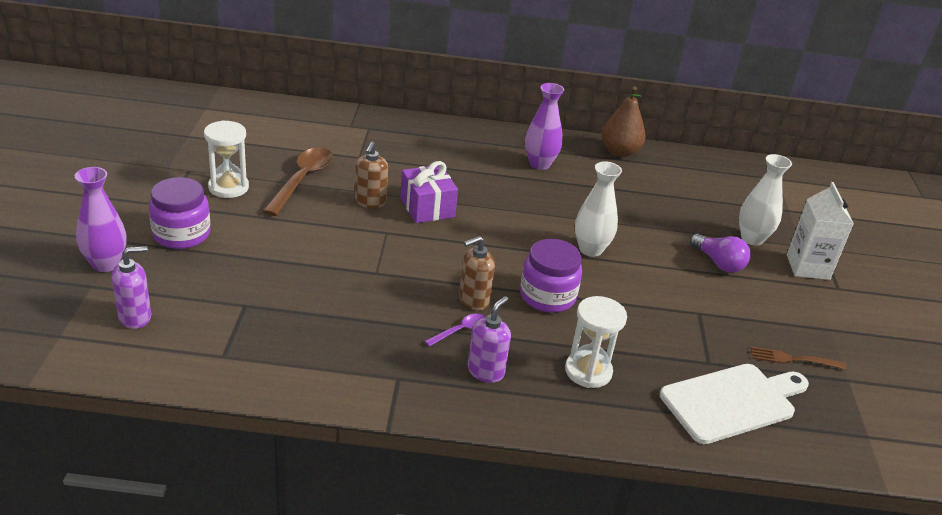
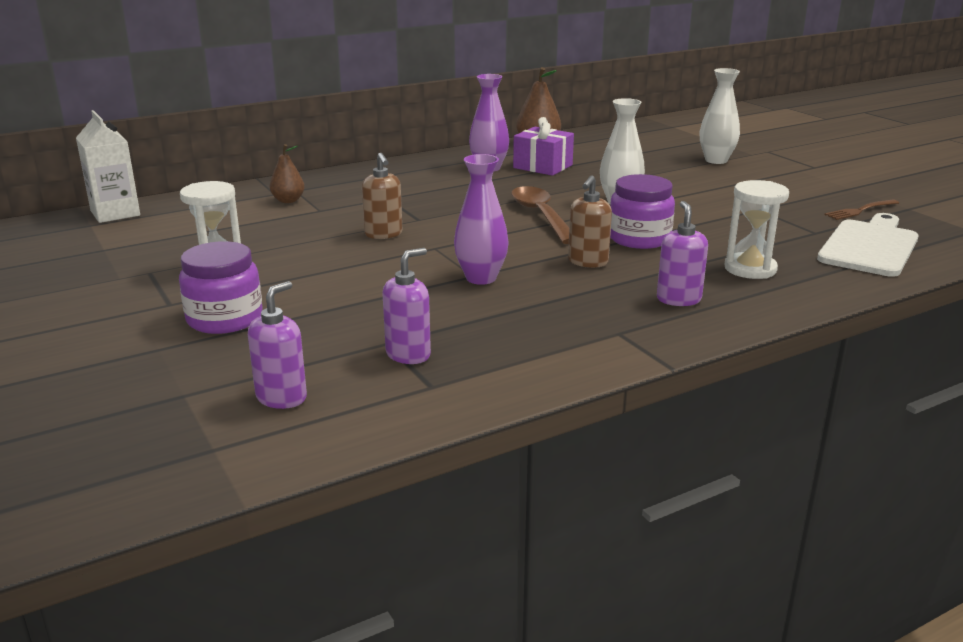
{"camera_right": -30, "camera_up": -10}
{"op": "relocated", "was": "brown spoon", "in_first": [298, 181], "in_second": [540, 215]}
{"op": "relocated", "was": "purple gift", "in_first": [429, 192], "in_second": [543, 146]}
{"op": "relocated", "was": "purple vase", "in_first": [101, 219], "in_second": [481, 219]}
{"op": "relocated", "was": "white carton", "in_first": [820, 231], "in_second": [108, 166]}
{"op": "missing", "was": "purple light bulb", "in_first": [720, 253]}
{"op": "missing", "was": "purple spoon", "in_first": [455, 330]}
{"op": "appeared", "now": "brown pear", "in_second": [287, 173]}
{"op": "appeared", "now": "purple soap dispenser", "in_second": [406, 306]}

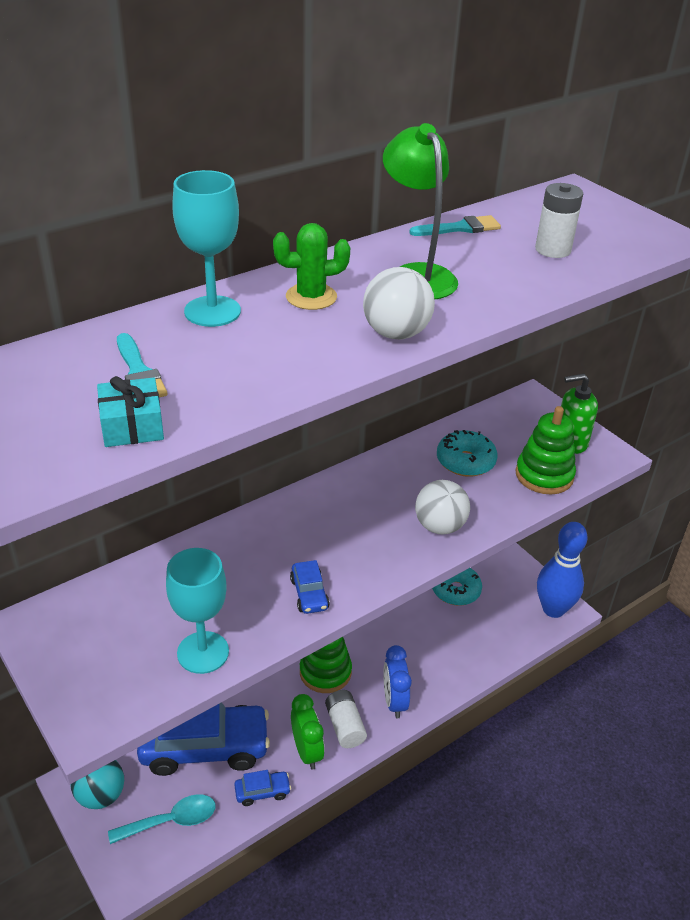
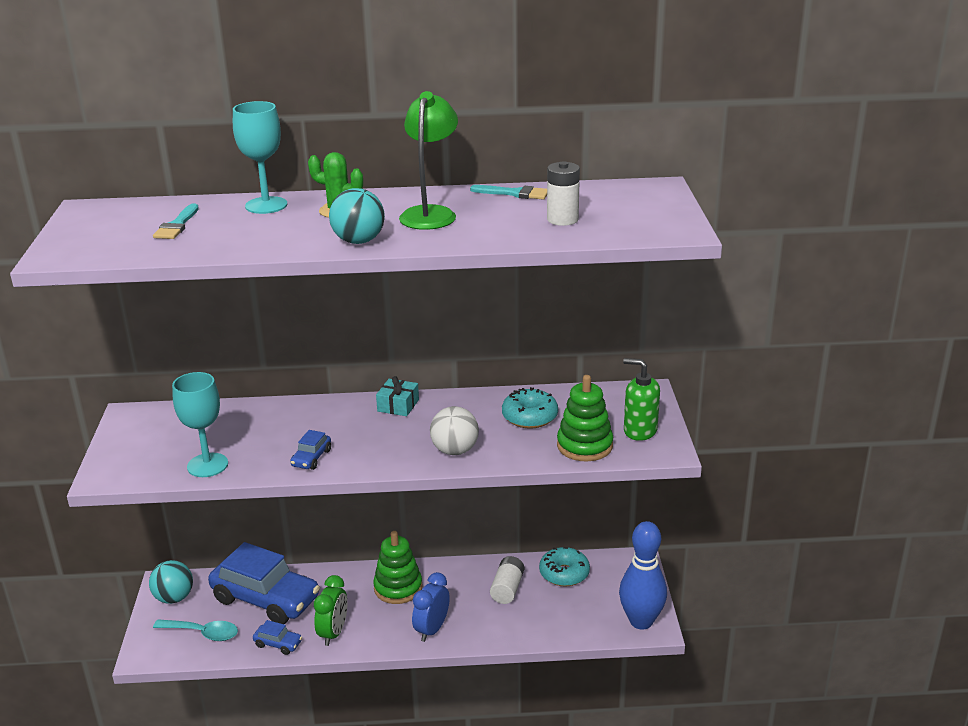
{"camera_right": 35, "camera_up": -10}
{"op": "colour", "was": "white ball", "now": "turquoise ball", "in_first": [399, 303], "in_second": [357, 216]}
{"op": "relocated", "was": "turquoise gift", "in_first": [130, 411], "in_second": [397, 396]}
{"op": "relocated", "was": "white battery", "in_first": [346, 719], "in_second": [507, 580]}

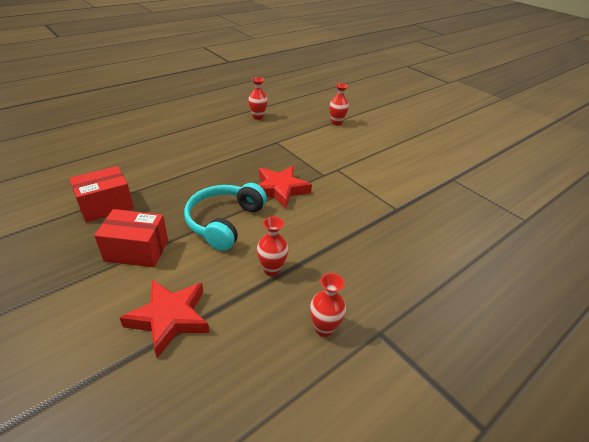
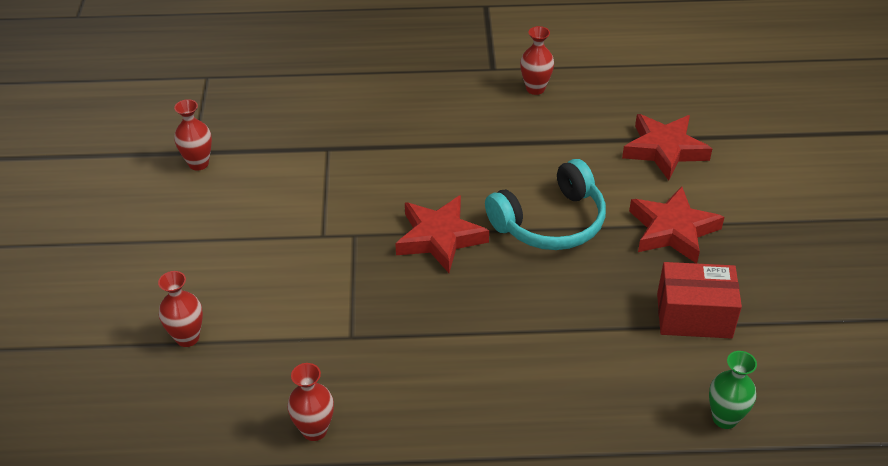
{"camera_right": -140, "camera_up": 5}
{"op": "exchanged", "was": "red box", "now": "red star", "in_first": [131, 238], "in_second": [676, 224]}
{"op": "relocated", "was": "red vase", "in_first": [273, 246], "in_second": [193, 135]}
{"op": "appeared", "now": "green vase", "in_second": [733, 390]}

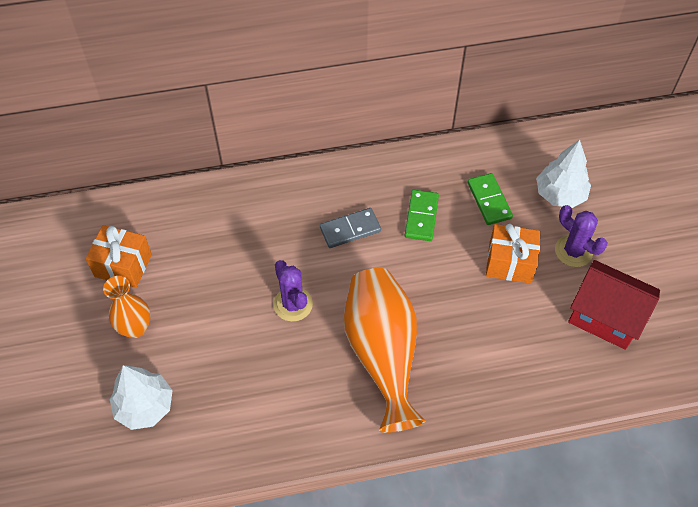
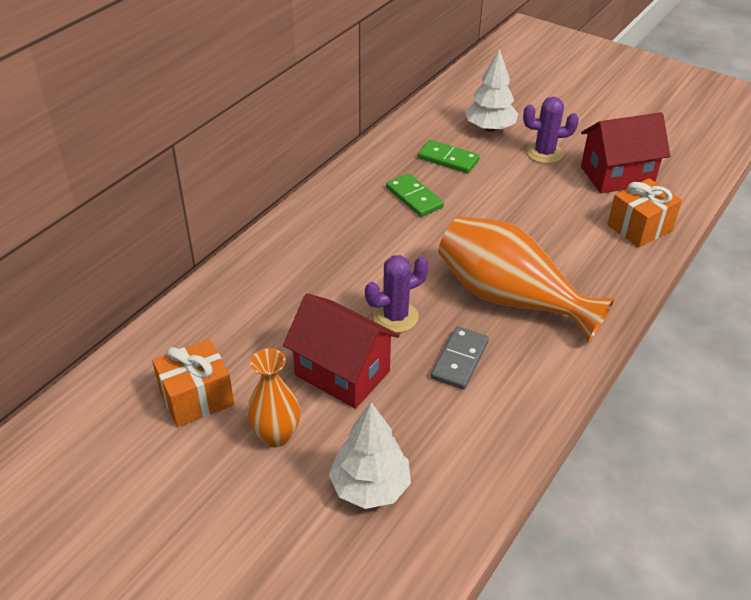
{"camera_right": -45, "camera_up": -15}
{"op": "relocated", "was": "grey domino", "in_first": [350, 228], "in_second": [460, 358]}
{"op": "relocated", "was": "orange gift", "in_first": [513, 254], "in_second": [644, 213]}
{"op": "spun", "was": "purple cactus", "in_first": [293, 291], "in_second": [397, 294], "clockwise": -45}
{"op": "appeared", "now": "red house", "in_second": [341, 351]}

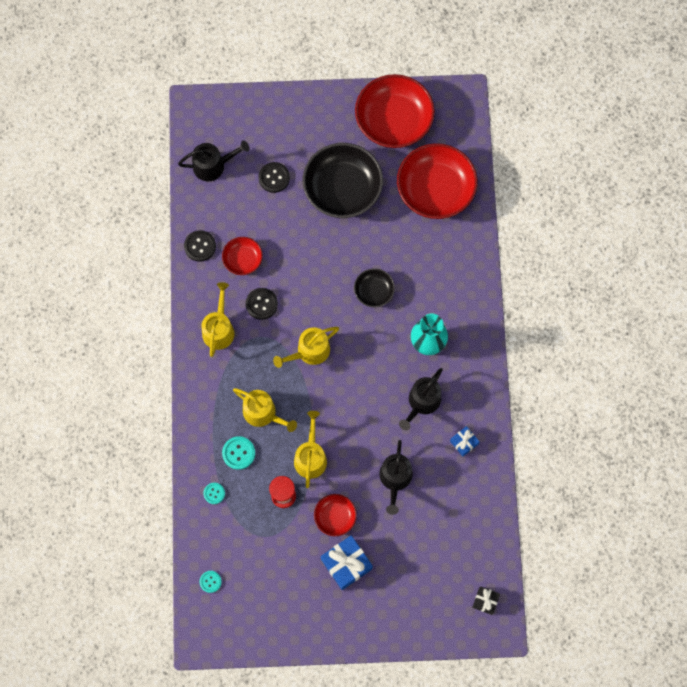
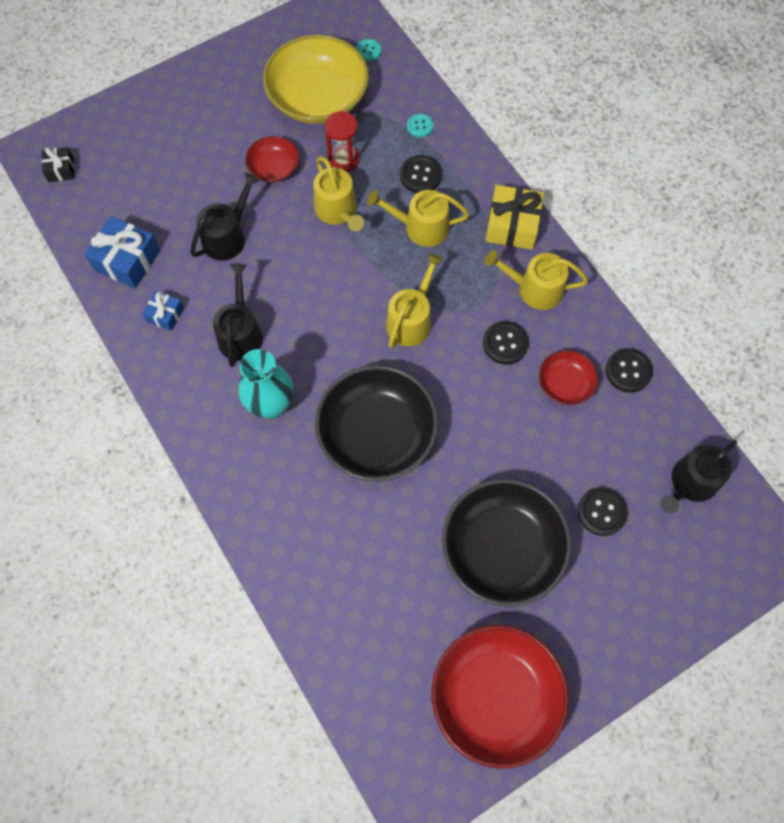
{"camera_right": 150, "camera_up": -5}
{"op": "missing", "was": "red bowl", "in_first": [437, 181]}
{"op": "size", "was": "black bowl", "in_first": [374, 287], "in_second": [376, 423], "ratio": 1.99}
{"op": "spun", "was": "yellow watering can", "in_first": [218, 319], "in_second": [536, 280], "clockwise": 120}
{"op": "colour", "was": "turquoise button", "now": "black button", "in_first": [238, 453], "in_second": [421, 174]}
{"op": "spun", "was": "black watering can", "in_first": [395, 477], "in_second": [224, 216], "clockwise": 60}
{"op": "relocated", "was": "blue gift", "in_first": [347, 562], "in_second": [122, 252]}
{"op": "appeared", "now": "yellow bowl", "in_second": [316, 79]}
{"op": "appeared", "now": "yellow gift", "in_second": [514, 217]}

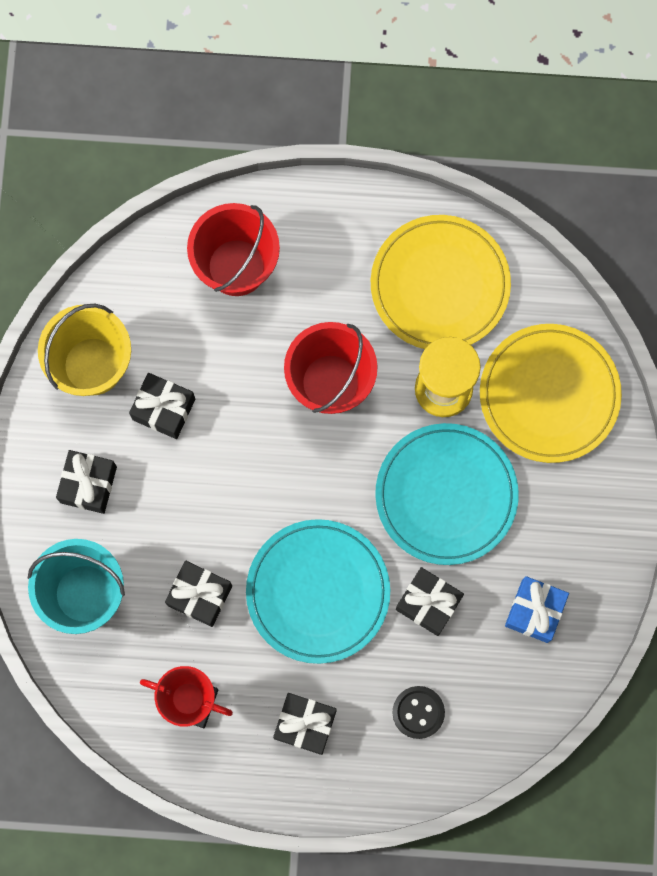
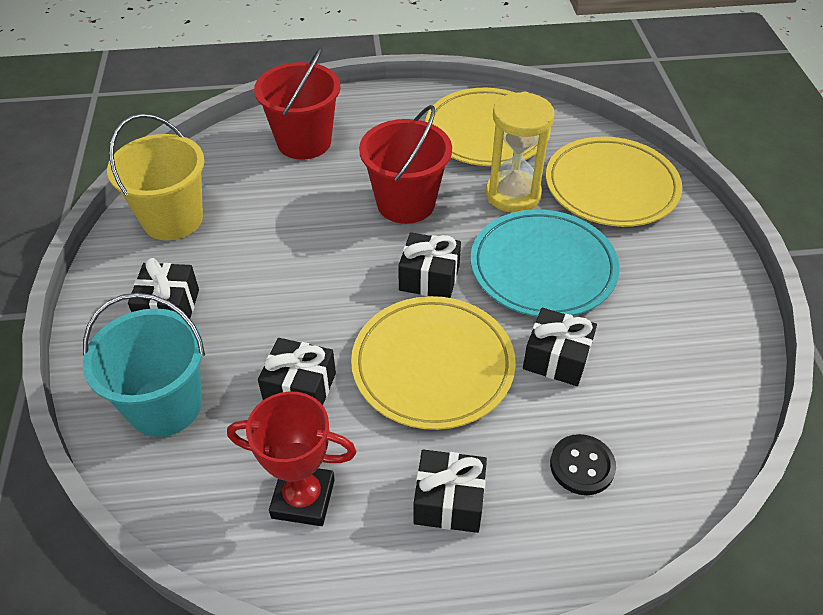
{"camera_right": -10, "camera_up": -30}
{"op": "relocated", "was": "black gift", "in_first": [162, 406], "in_second": [429, 265]}
{"op": "colour", "was": "turquoise plate", "now": "yellow plate", "in_first": [318, 591], "in_second": [433, 363]}
{"op": "missing", "was": "blue gift", "in_first": [537, 609]}

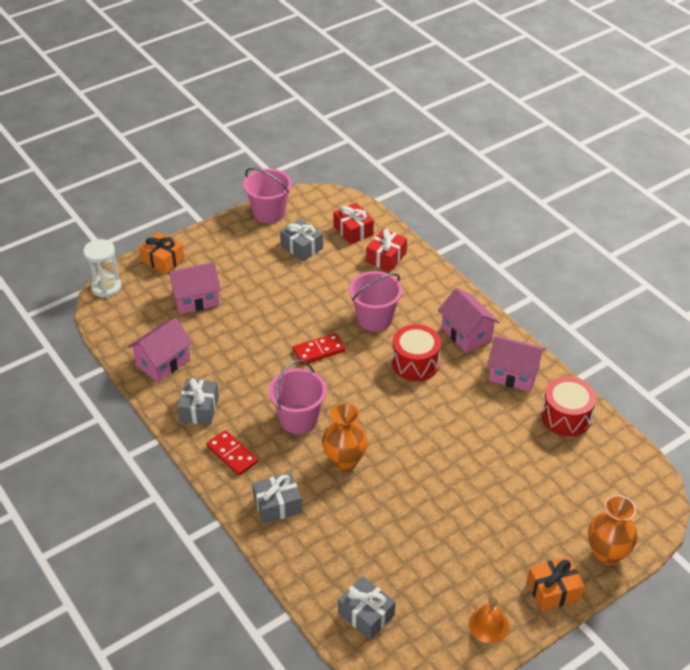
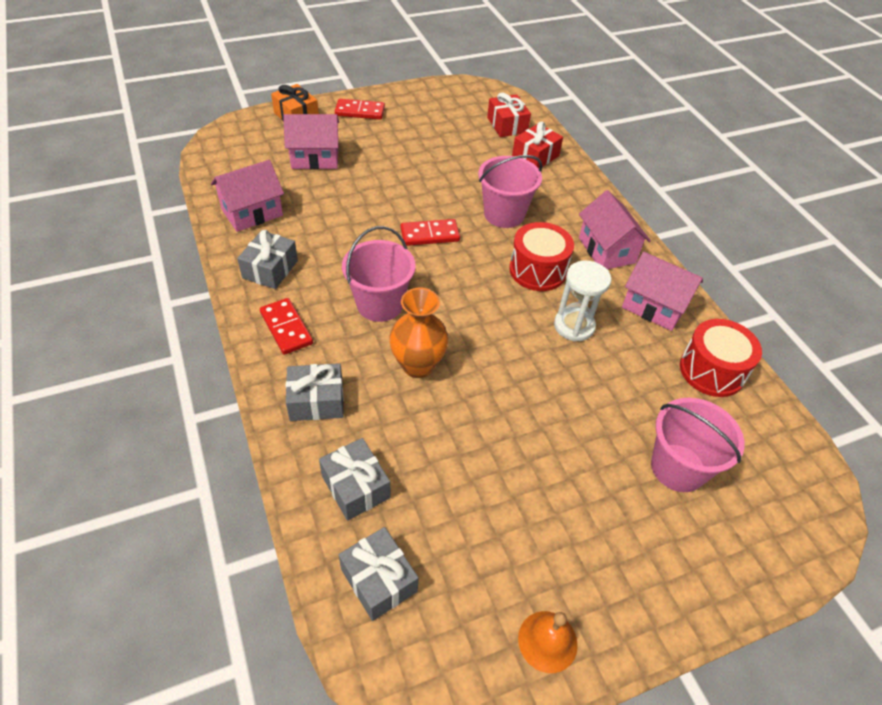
{"camera_right": 10, "camera_up": 5}
{"op": "relocated", "was": "pink bucket", "in_first": [267, 196], "in_second": [698, 445]}
{"op": "relocated", "was": "grey gift", "in_first": [301, 240], "in_second": [355, 479]}
{"op": "relocated", "was": "white hourglass", "in_first": [102, 268], "in_second": [582, 301]}
{"op": "missing", "was": "orange vase", "in_first": [612, 530]}
{"op": "missing", "was": "orange gift", "in_first": [556, 584]}
{"op": "appeared", "now": "red domino", "in_second": [360, 109]}

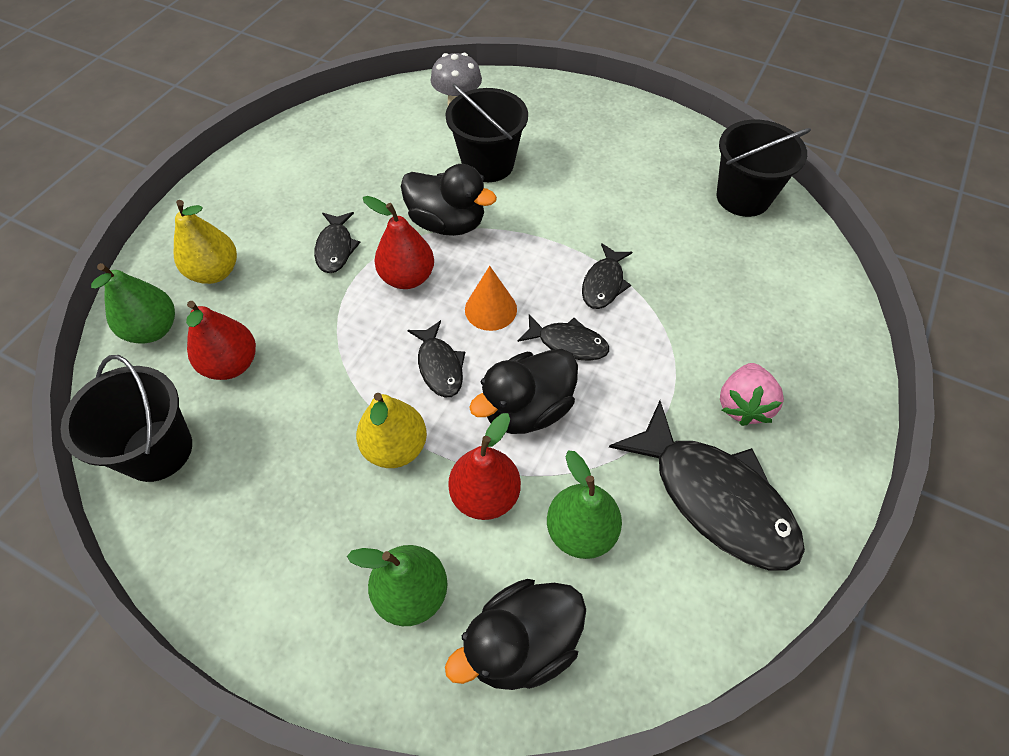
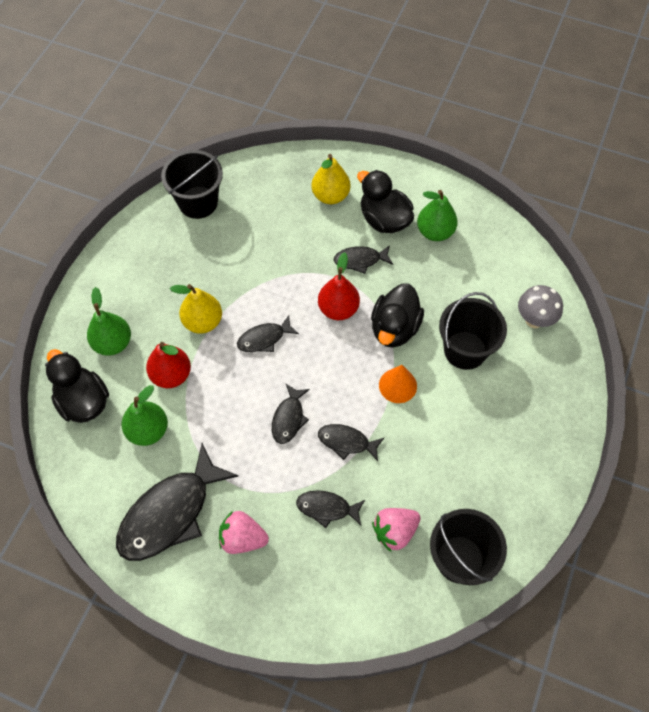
{"camera_right": 85, "camera_up": 5}
{"op": "relocated", "was": "green pear", "in_first": [133, 303], "in_second": [437, 215]}
{"op": "relocated", "was": "orange cone", "in_first": [491, 298], "in_second": [398, 384]}
{"op": "missing", "was": "red pear", "in_first": [221, 340]}
{"op": "relocated", "was": "black duck", "in_first": [523, 391], "in_second": [385, 201]}
{"op": "appeared", "now": "black fish", "in_second": [330, 509]}
{"op": "appeared", "now": "pink strawberry", "in_second": [396, 530]}

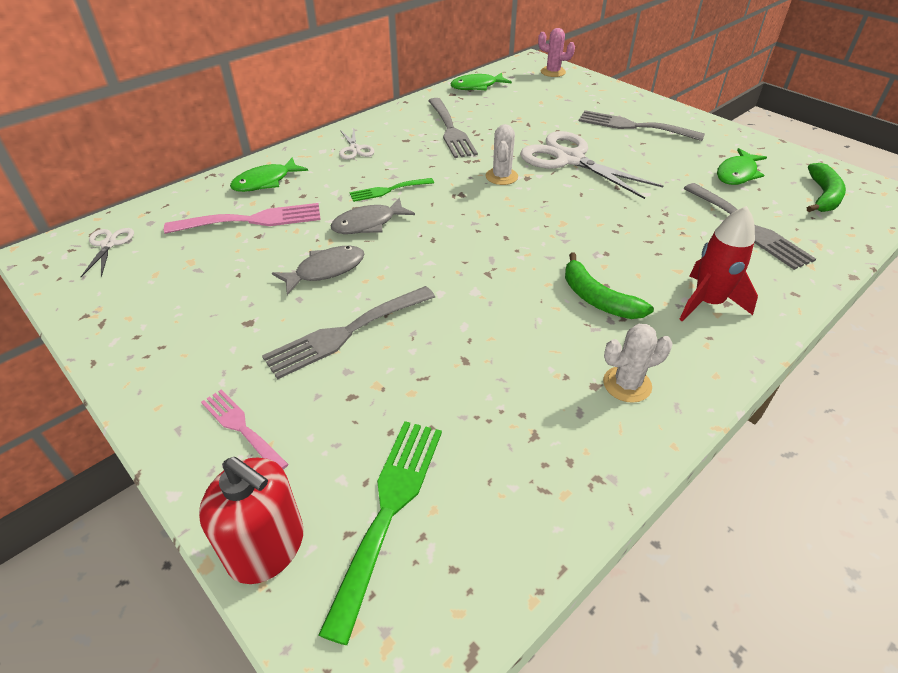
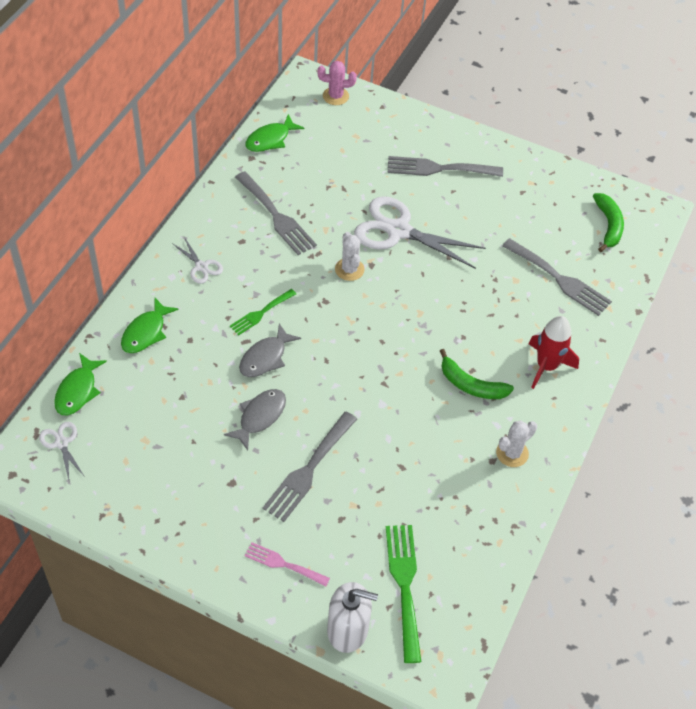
{"camera_right": -25, "camera_up": 10}
{"op": "relocated", "was": "green fish", "in_first": [742, 166], "in_second": [80, 384]}
{"op": "missing", "was": "pink fork", "in_first": [242, 218]}
{"op": "colour", "was": "red soap dispenser", "now": "white soap dispenser", "in_first": [251, 520], "in_second": [352, 617]}

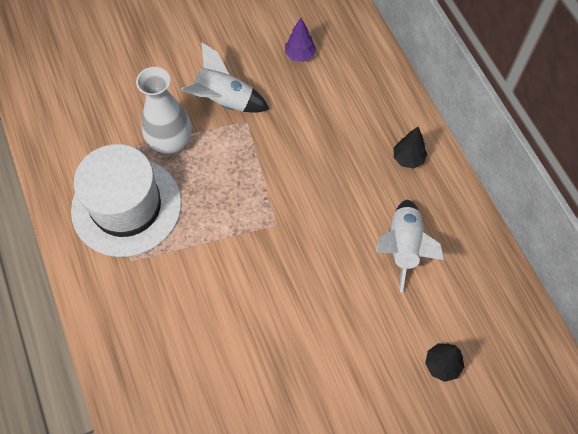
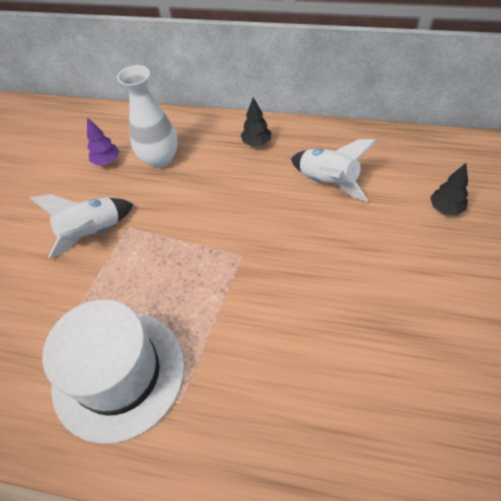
{"camera_right": -50, "camera_up": -10}
{"op": "relocated", "was": "white vase", "in_first": [164, 110], "in_second": [147, 116]}

